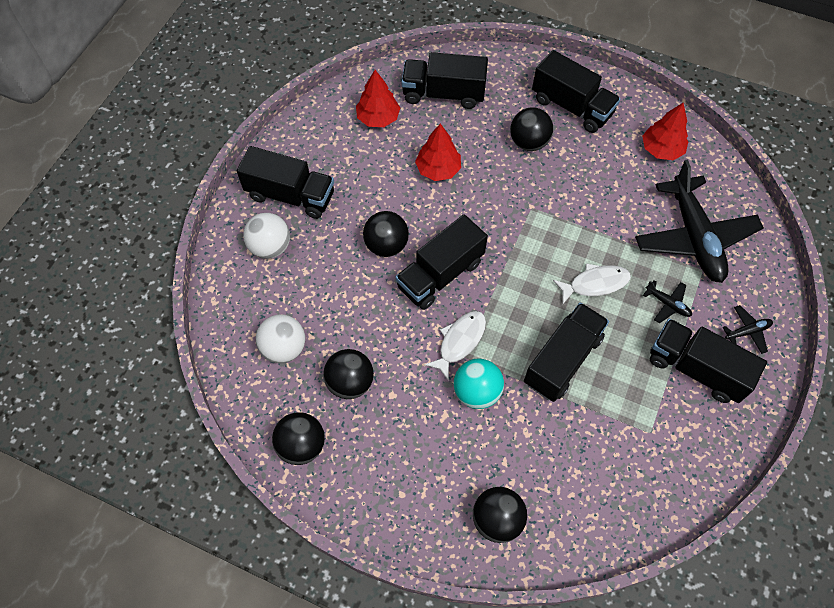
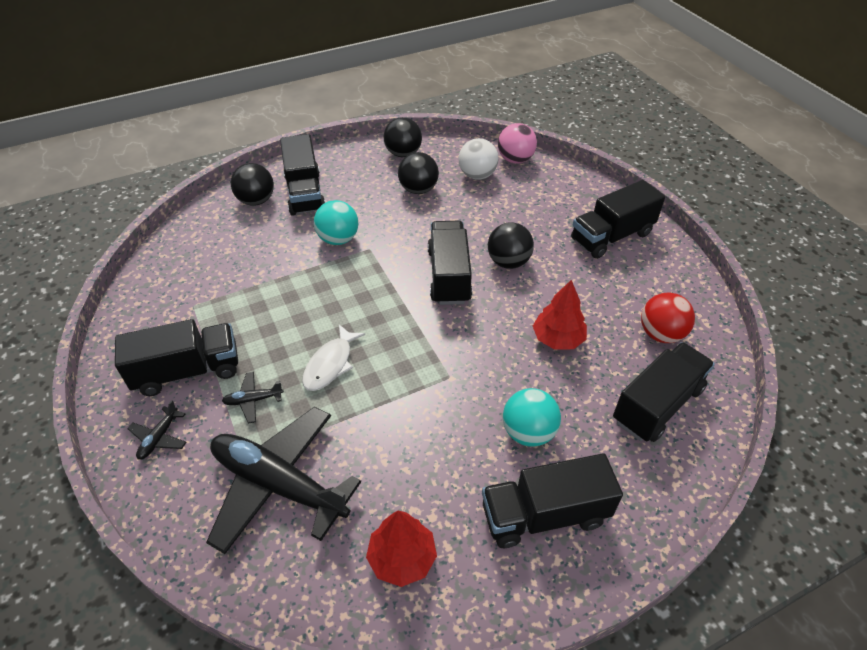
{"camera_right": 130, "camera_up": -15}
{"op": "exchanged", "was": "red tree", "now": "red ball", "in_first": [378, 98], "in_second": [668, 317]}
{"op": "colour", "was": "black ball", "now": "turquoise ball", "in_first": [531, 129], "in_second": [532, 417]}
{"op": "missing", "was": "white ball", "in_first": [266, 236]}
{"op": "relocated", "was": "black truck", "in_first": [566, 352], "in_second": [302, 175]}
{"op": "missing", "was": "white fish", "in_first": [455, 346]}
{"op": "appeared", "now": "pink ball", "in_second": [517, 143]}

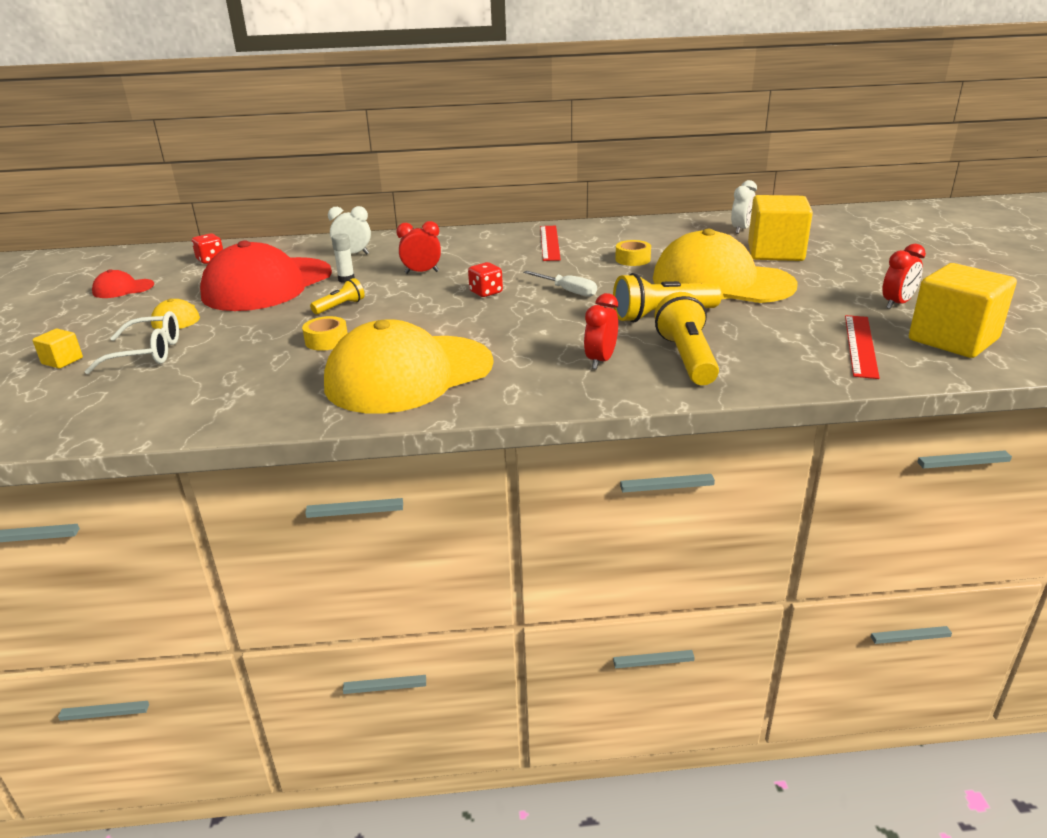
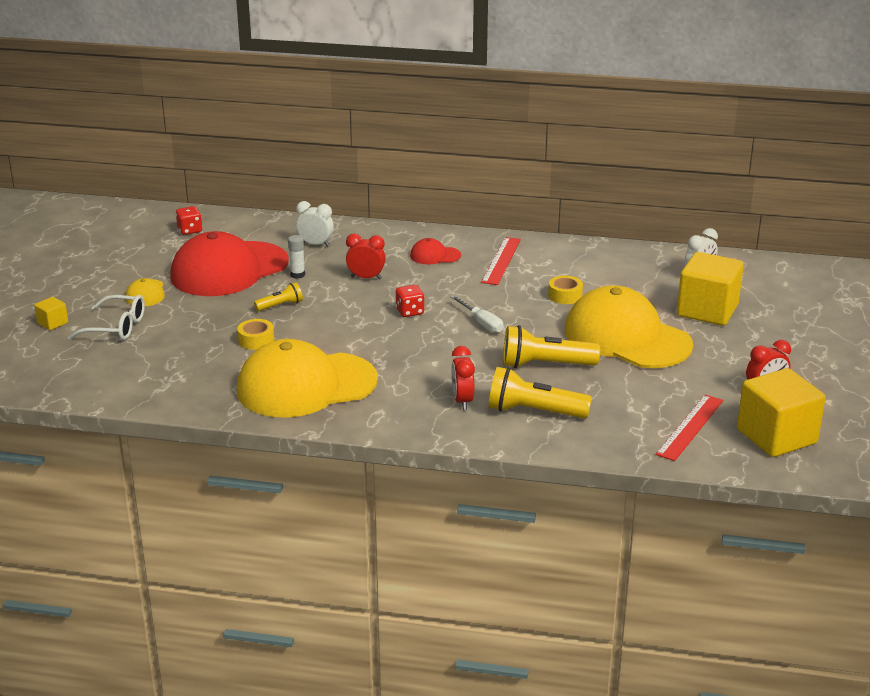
{"camera_right": 15, "camera_up": 0}
{"op": "relocated", "was": "red cap", "in_first": [123, 283], "in_second": [435, 251]}
{"op": "spun", "was": "yellow flashlight", "in_first": [687, 338], "in_second": [540, 393], "clockwise": -90}
{"op": "spun", "was": "red clock", "in_first": [601, 331], "in_second": [463, 378], "clockwise": -45}

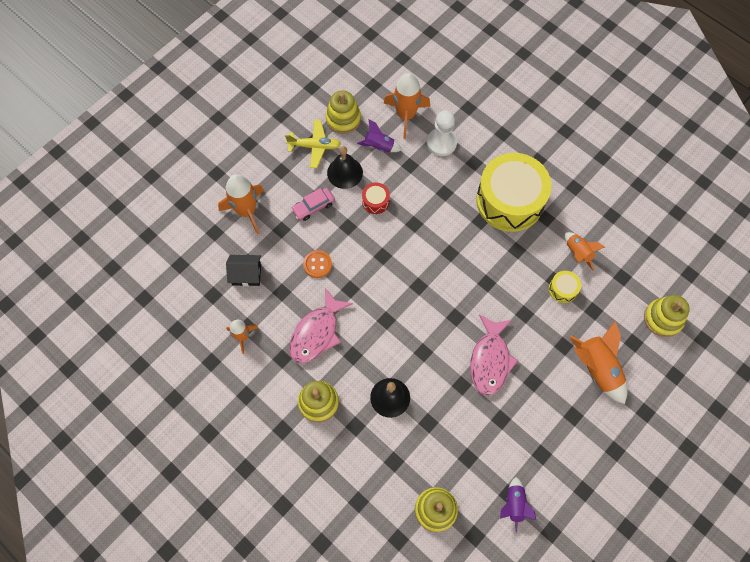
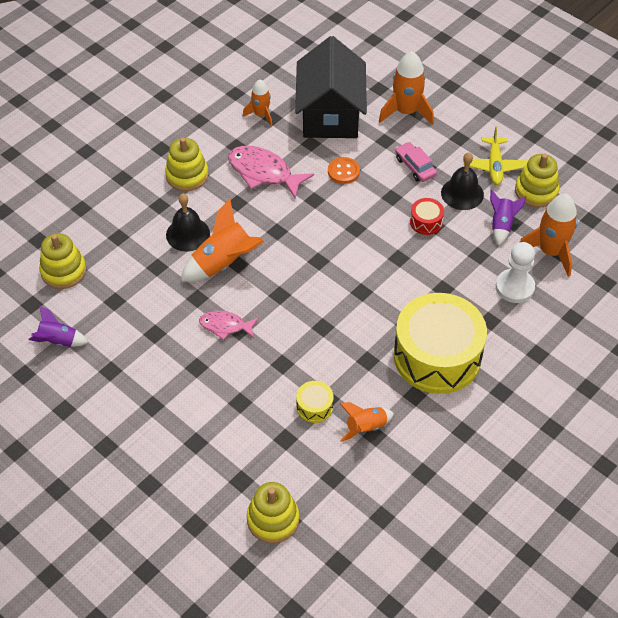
{"camera_right": 90, "camera_up": -15}
{"op": "size", "was": "black house", "in_first": [243, 270], "in_second": [331, 87], "ratio": 2.16}
{"op": "size", "was": "pink fish", "in_first": [494, 354], "in_second": [229, 325], "ratio": 0.6}
{"op": "relocated", "was": "orange rocket", "in_first": [598, 362], "in_second": [222, 240]}

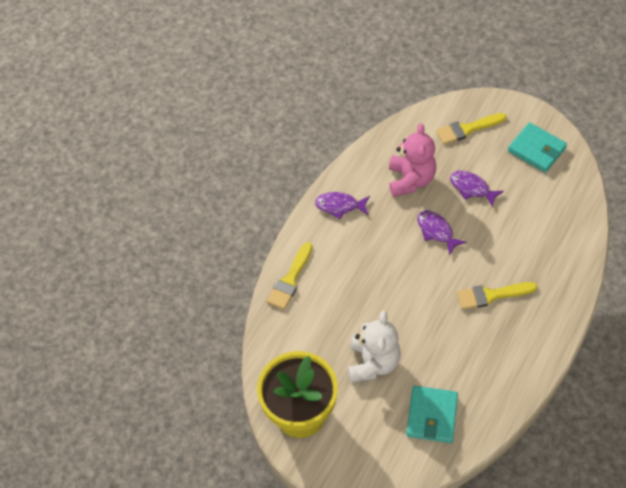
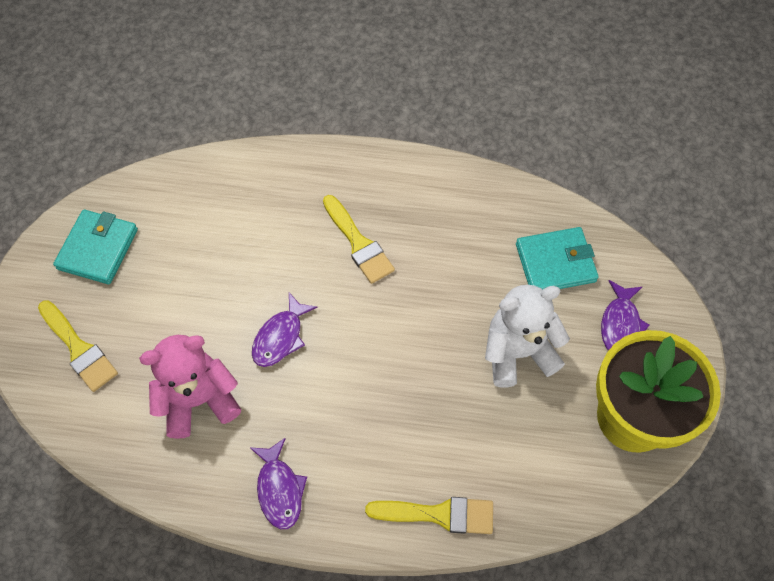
{"camera_right": -115, "camera_up": 5}
{"op": "relocated", "was": "purple fish", "in_first": [477, 189], "in_second": [625, 315]}

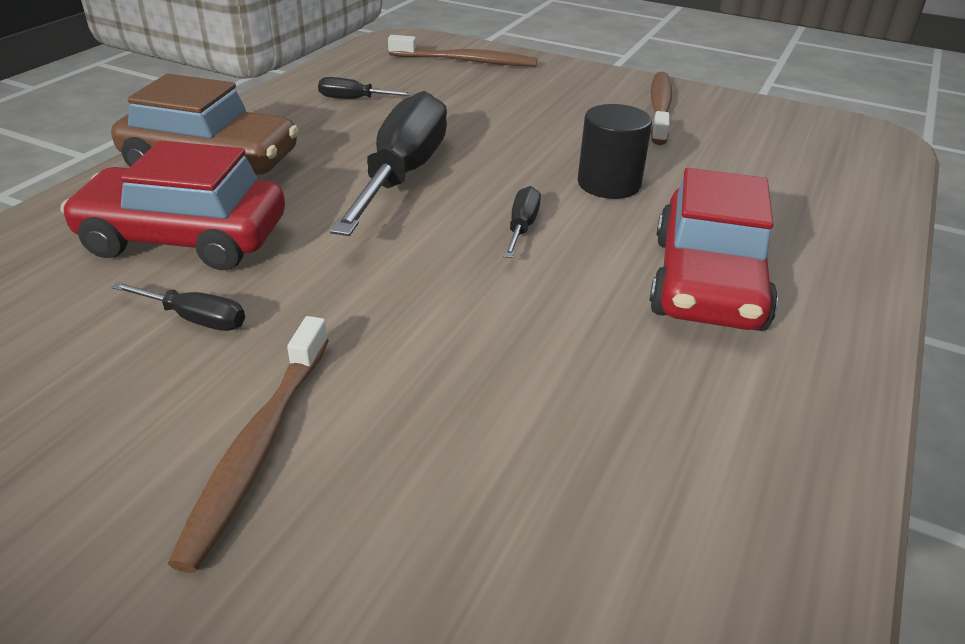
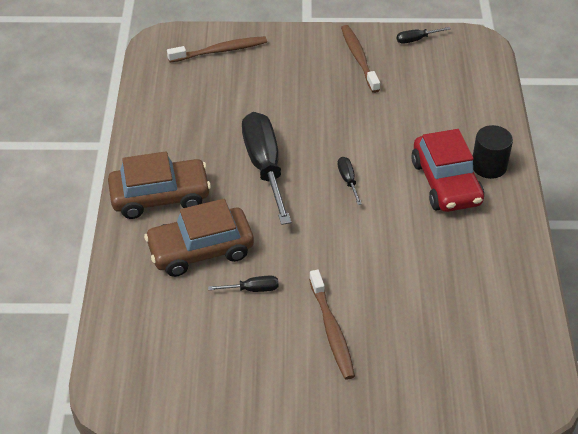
{"camera_right": -25, "camera_up": 10}
{"op": "relocated", "was": "black screwdriver", "in_first": [365, 88], "in_second": [423, 35]}
{"op": "relocated", "was": "black cylinder", "in_first": [614, 151], "in_second": [493, 152]}
{"op": "colour", "was": "red car", "now": "brown car", "in_first": [172, 205], "in_second": [199, 238]}

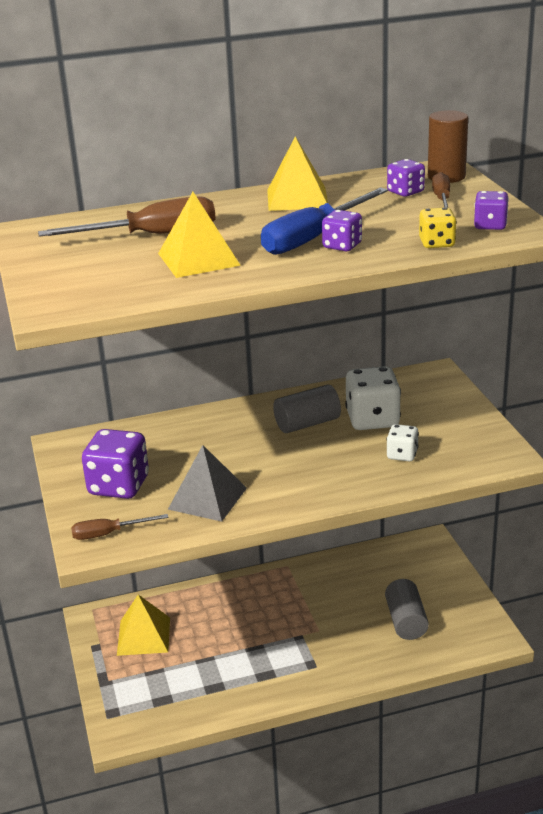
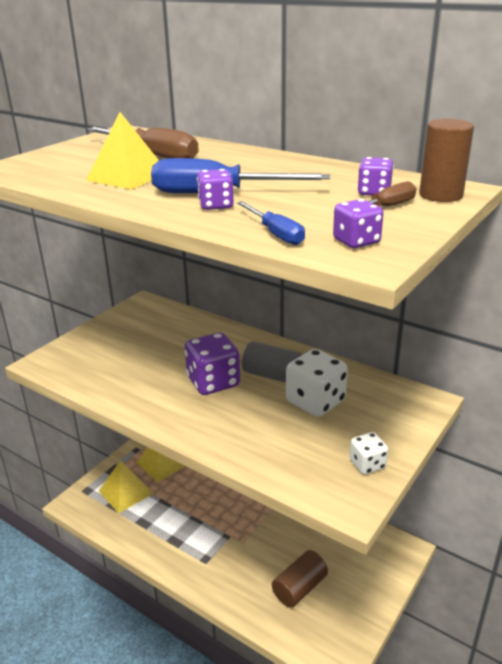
{"camera_right": 50, "camera_up": 0}
{"op": "relocated", "was": "yellow pyramid", "in_first": [297, 173], "in_second": [126, 486]}
{"op": "exchanged", "was": "yellow dice", "now": "blue screwdriver", "in_first": [438, 228], "in_second": [271, 223]}
{"op": "relocated", "was": "white dice", "in_first": [403, 443], "in_second": [368, 453]}
{"op": "relocated", "was": "purple dice", "in_first": [115, 464], "in_second": [212, 364]}
{"op": "missing", "was": "grey pyramid", "in_first": [207, 483]}
{"op": "missing", "was": "brown screwdriver", "in_first": [119, 527]}
{"op": "colour", "was": "grey cylinder", "now": "brown cylinder", "in_first": [407, 609], "in_second": [300, 579]}

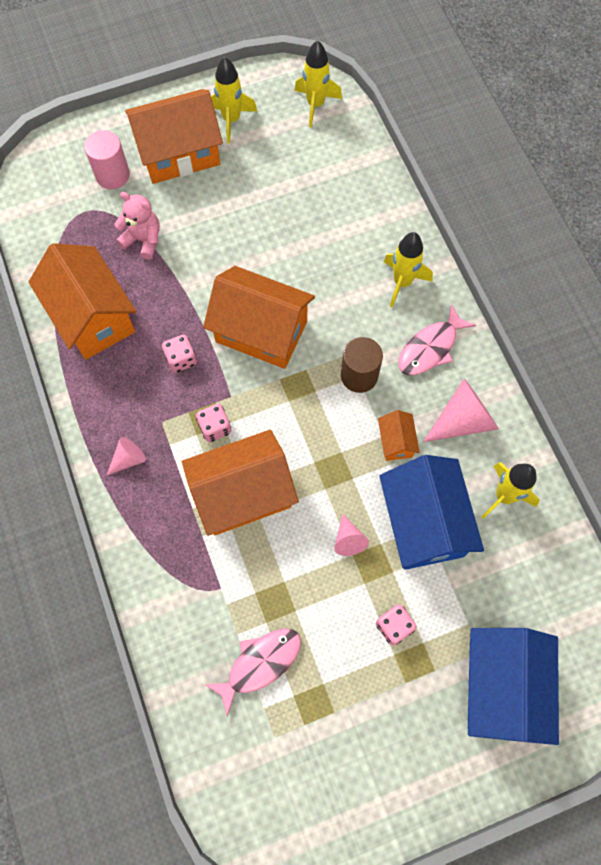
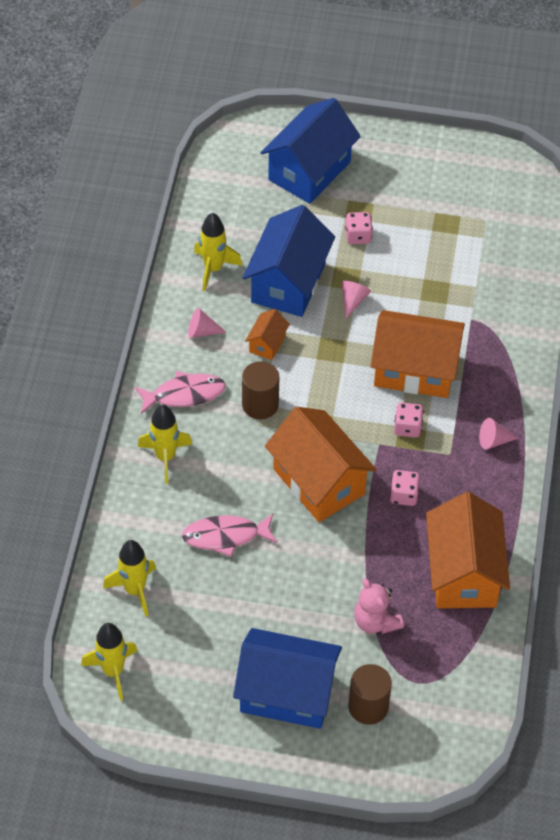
{"camera_right": -150, "camera_up": -15}
{"op": "relocated", "was": "yellow rocket", "in_first": [234, 100], "in_second": [129, 578]}
{"op": "colour", "was": "orange house", "now": "blue house", "in_first": [174, 136], "in_second": [287, 678]}
{"op": "colour", "was": "pink cylinder", "now": "brown cylinder", "in_first": [107, 159], "in_second": [370, 694]}
{"op": "size", "was": "pink cone", "in_first": [461, 410], "in_second": [207, 323], "ratio": 0.55}
{"op": "relocated", "was": "pink fish", "in_first": [253, 672], "in_second": [229, 535]}

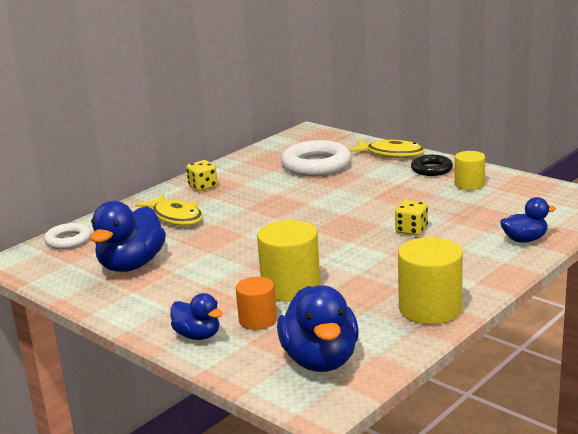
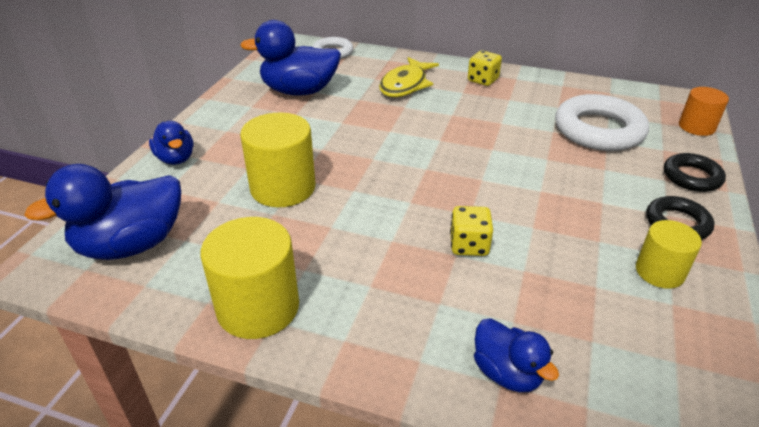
{"camera_right": 65, "camera_up": 15}
{"op": "exchanged", "was": "yellow fish", "now": "black ring", "in_first": [387, 149], "in_second": [695, 172]}
{"op": "relocated", "was": "orange cylinder", "in_first": [256, 303], "in_second": [704, 111]}
{"op": "spun", "was": "blue duck", "in_first": [196, 316], "in_second": [171, 143], "clockwise": -45}

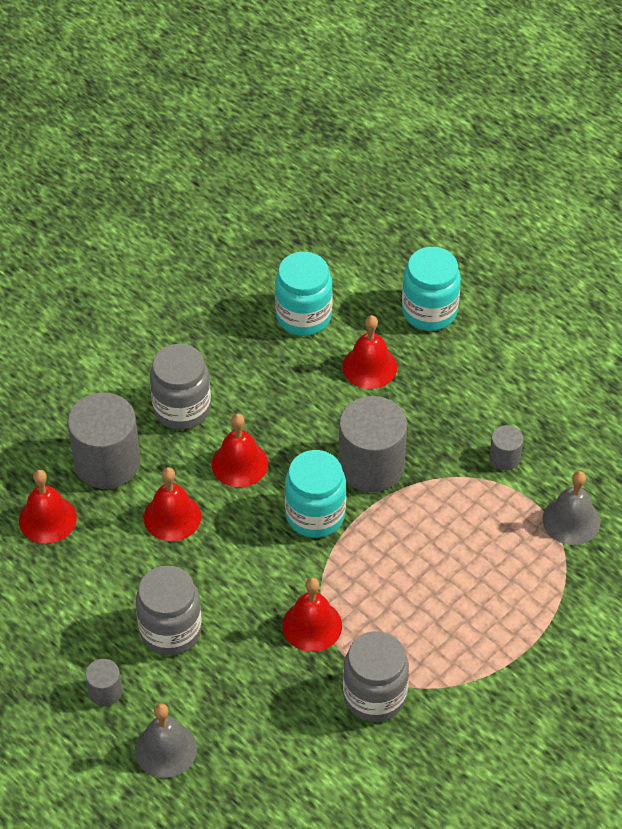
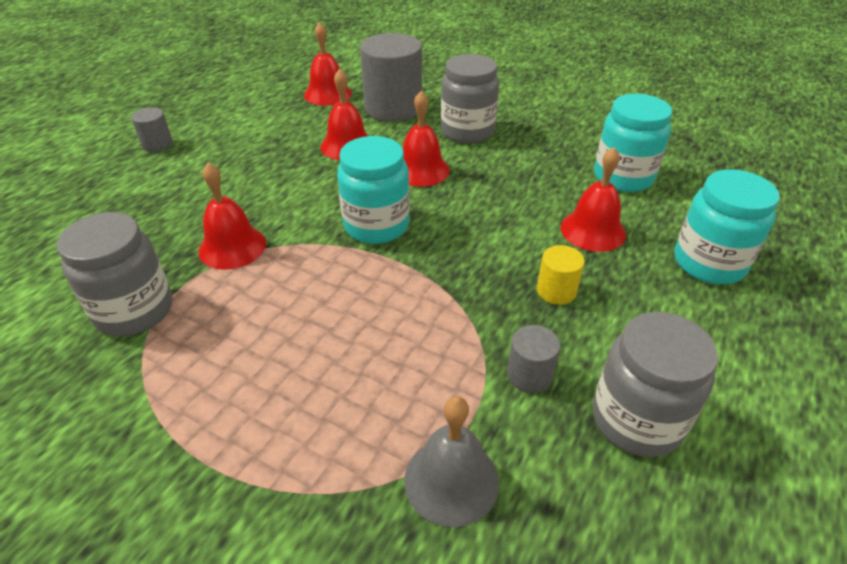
{"camera_right": 75, "camera_up": -10}
{"op": "missing", "was": "grey cylinder", "in_first": [372, 444]}
{"op": "relocated", "was": "grey jar", "in_first": [169, 610], "in_second": [655, 384]}
{"op": "missing", "was": "grey bell", "in_first": [166, 740]}
{"op": "appeared", "now": "yellow cylinder", "in_second": [560, 275]}

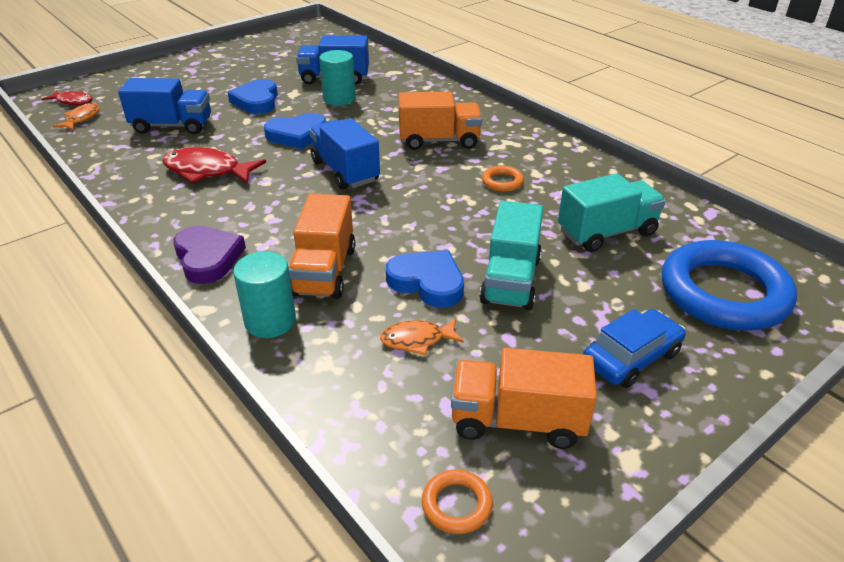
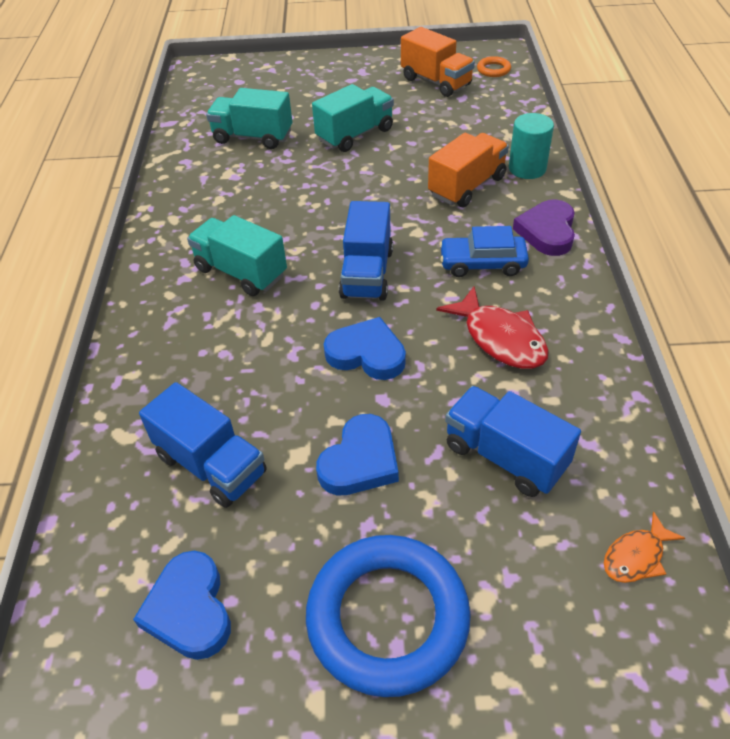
{"camera_right": -140, "camera_up": 10}
{"op": "missing", "was": "turquoise cylinder", "in_first": [337, 77]}
{"op": "missing", "was": "red fish", "in_first": [67, 98]}
{"op": "colour", "was": "orange truck", "now": "turquoise truck", "in_first": [440, 120], "in_second": [237, 255]}
{"op": "missing", "was": "orange ring", "in_first": [503, 179]}
{"op": "relocated", "was": "blue ring", "in_first": [729, 285], "in_second": [388, 616]}
{"op": "relocated", "was": "blue heart", "in_first": [425, 279], "in_second": [182, 605]}
{"op": "relocated", "was": "blue car", "in_first": [634, 348], "in_second": [484, 251]}
{"op": "missing", "was": "orange fish", "in_first": [422, 336]}

